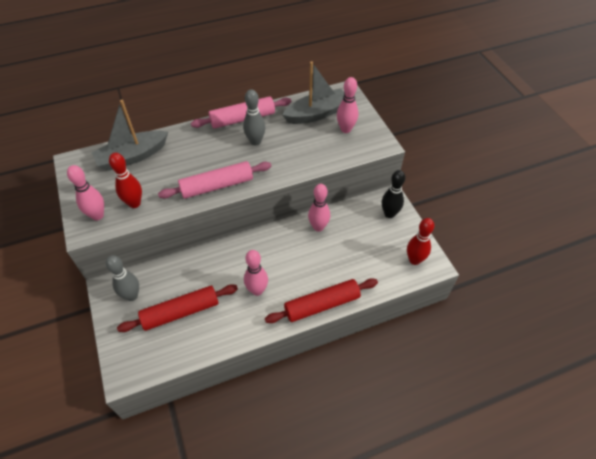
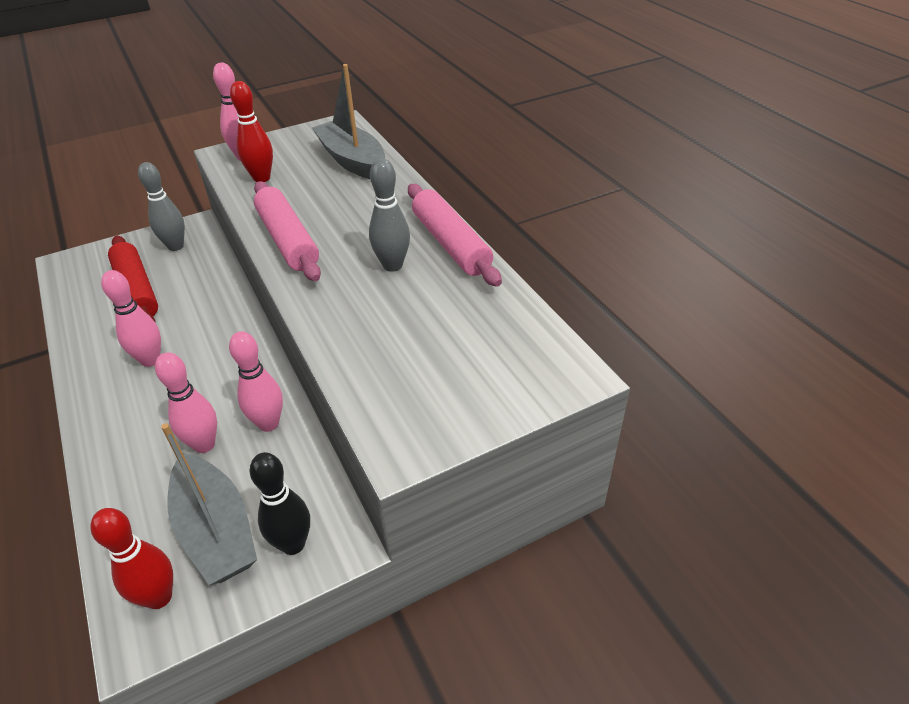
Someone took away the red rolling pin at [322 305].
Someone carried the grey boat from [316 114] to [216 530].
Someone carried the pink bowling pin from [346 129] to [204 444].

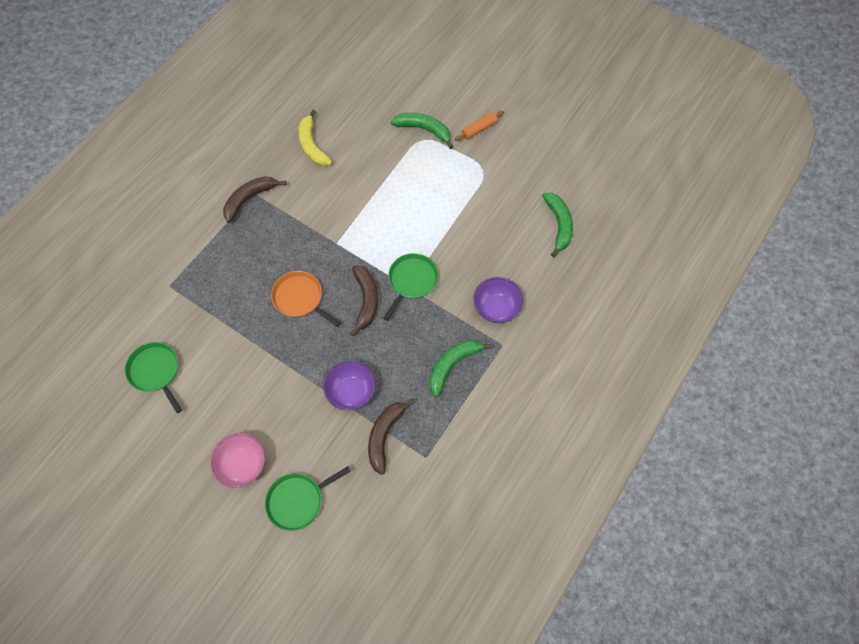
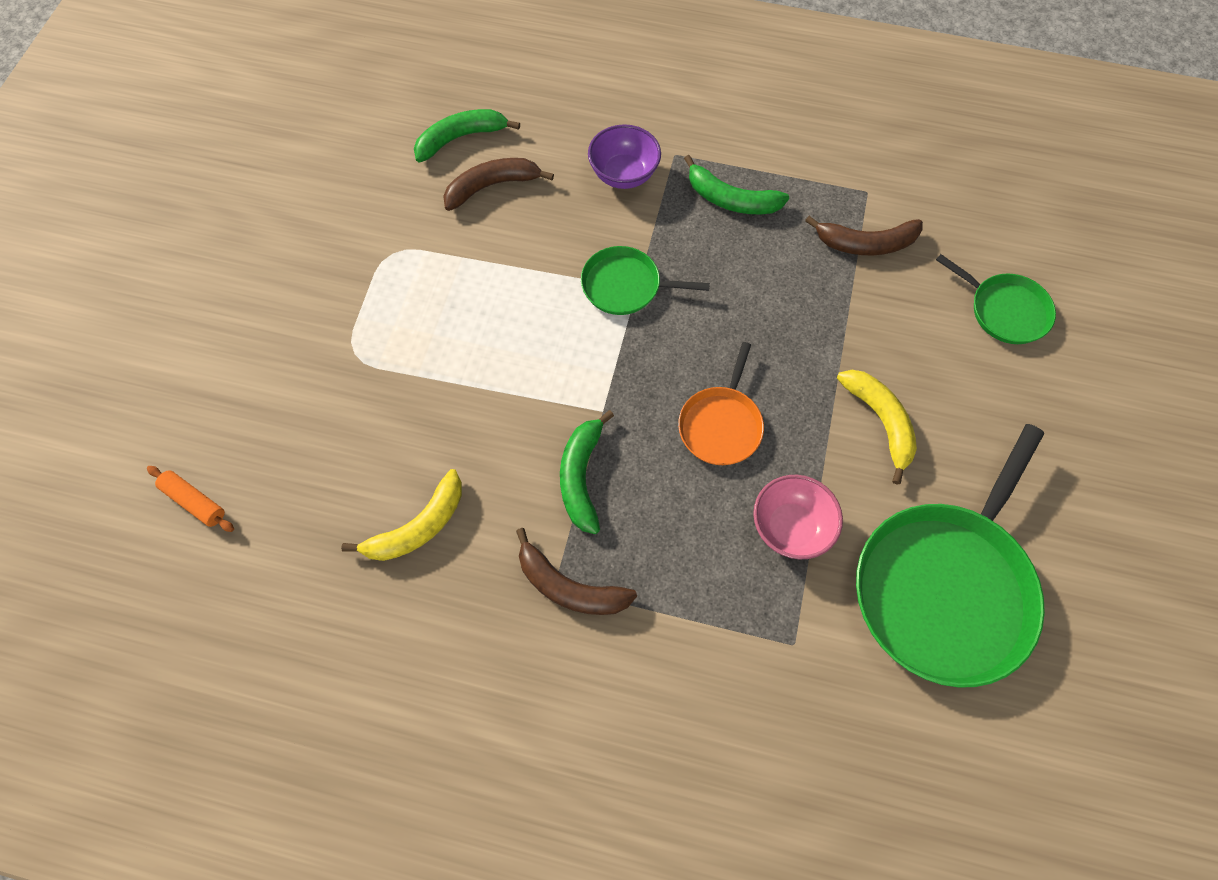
Someone took away the purple bowl at [351 392].
Someone put down the yellow banana at [880 421].
Someone carried the pink bowl from [243 465] to [790 528].
Someone carried the brown banana from [366 300] to [491 186].
Someone carried the green banana from [424 130] to [581 477].
Someone carried the orange rolling pin from [479 129] to [194 501].
Someone scaled the green pan at [156 372] by 1.97.

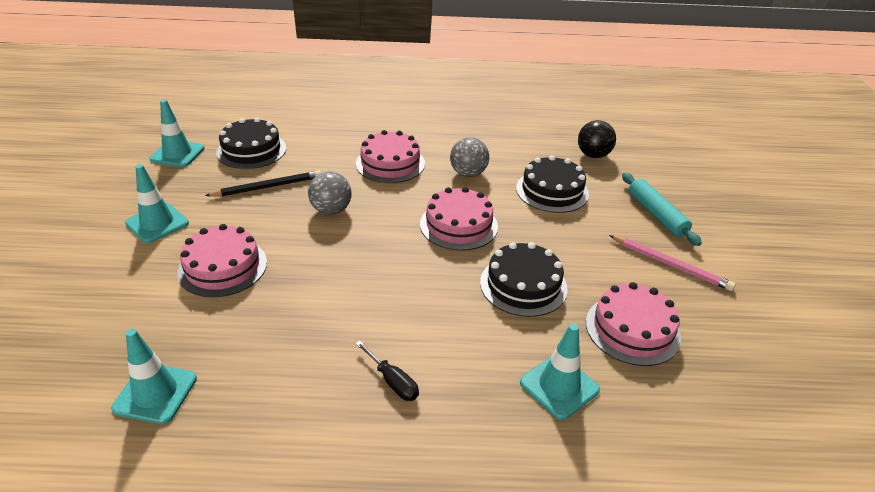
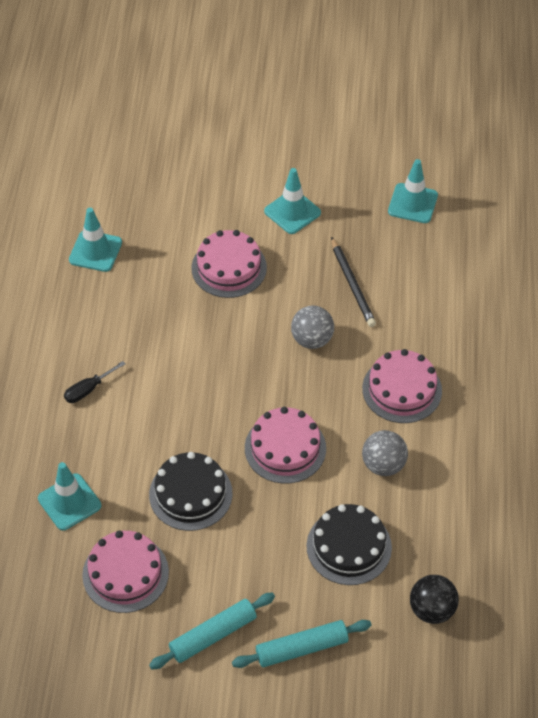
Someone took away the black cake at [251 150].
Someone swapped the pink pencil at [670 264] for the turquoise rolling pin at [213 635].

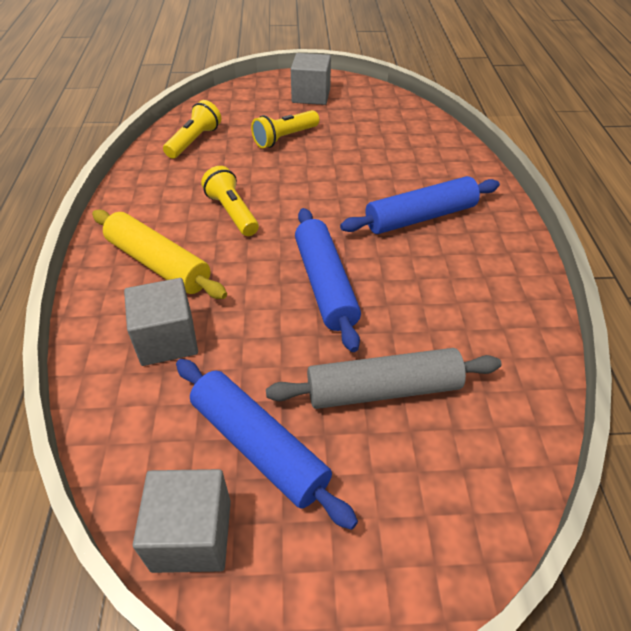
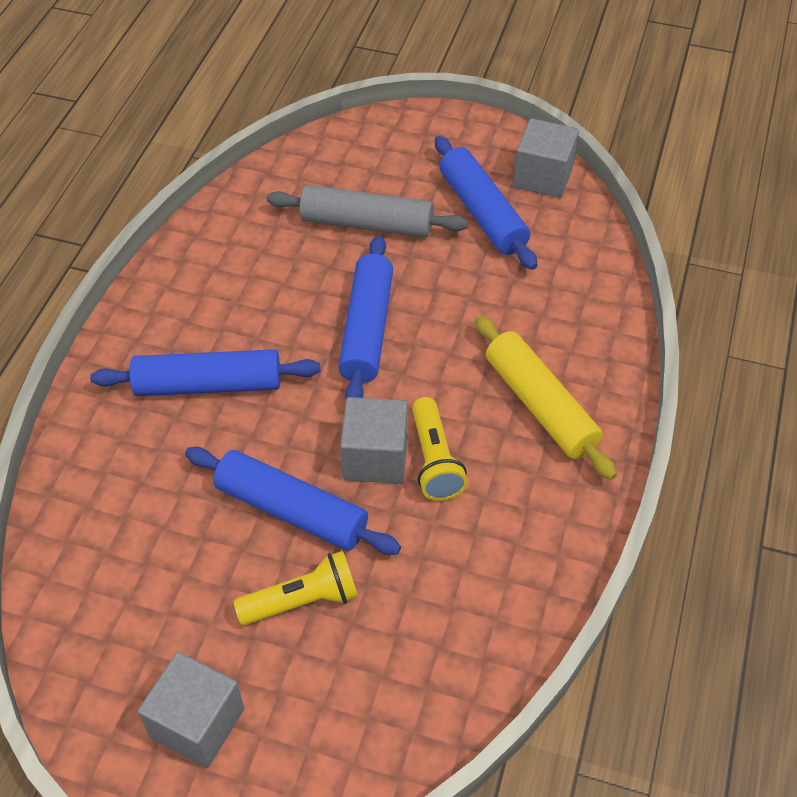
Someone took away the yellow flashlight at [194 141].
Someone put down the blue rolling pin at [292 510].
Someone carried the grey cube from [167 339] to [375 457].

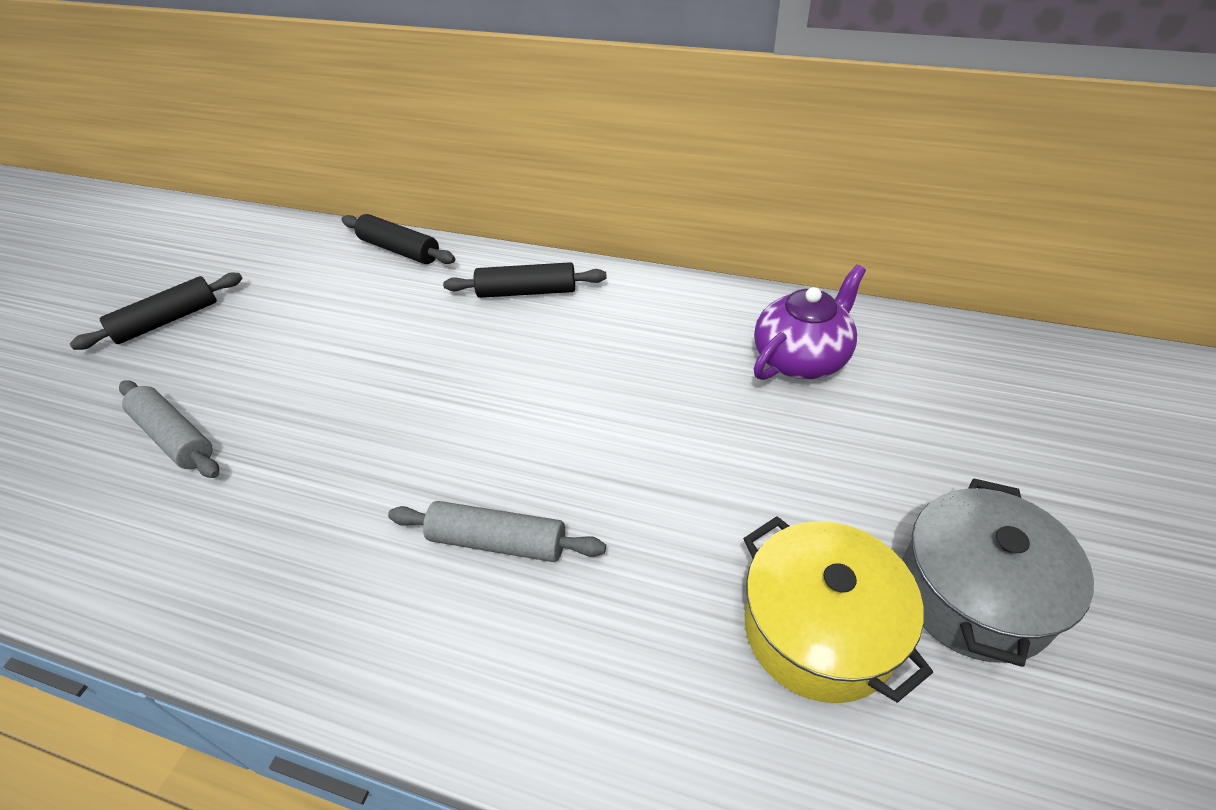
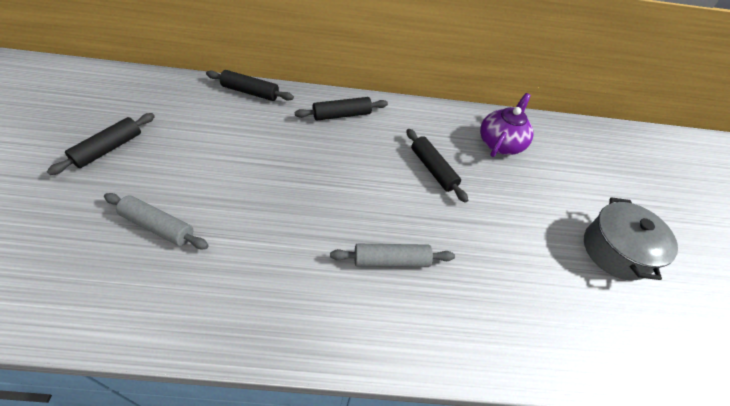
Someone took away the yellow pot at [819 629].
Someone put down the black rolling pin at [433 169].

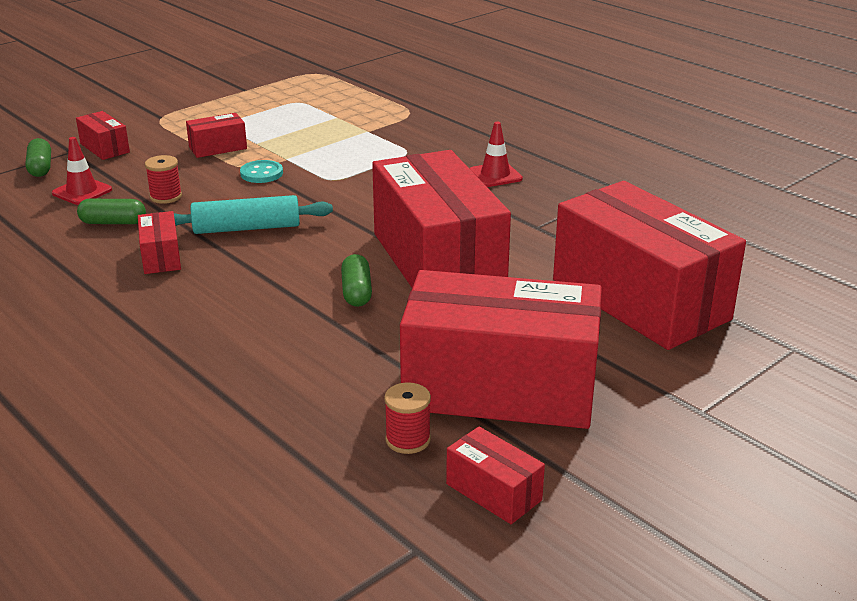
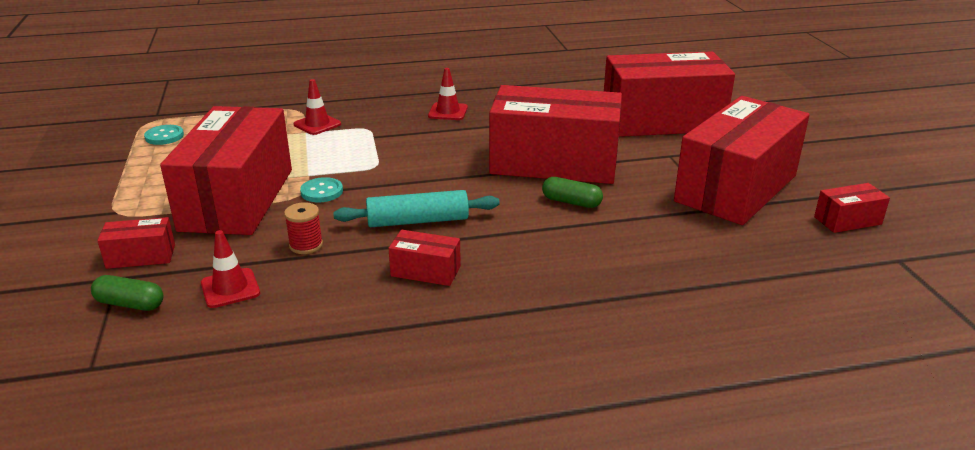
Someone took away the green capsule at [113 222].
Someone took away the red spool at [408 440].
Someone put down the turquoise button at [164 136].
Someone put down the red traffic cone at [317 124].
Someone rotated the turquoise rolling pin at [246 228] by 60 degrees clockwise.
Someone scaled the red box at [218 148] by 2.42.

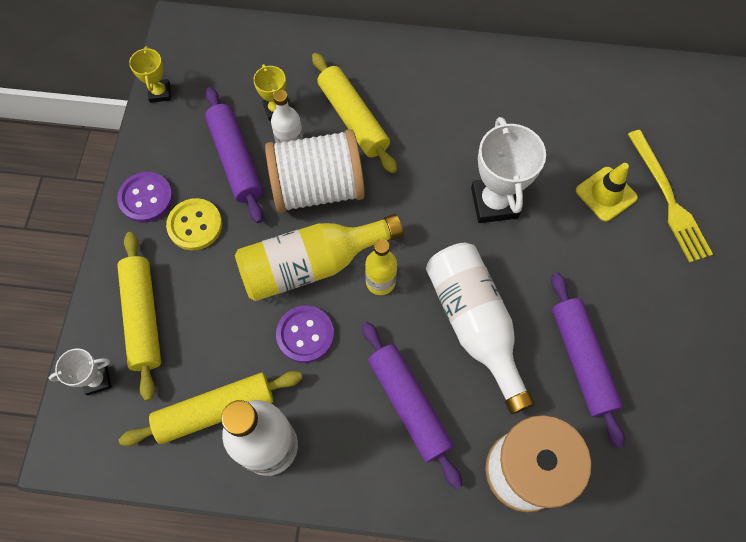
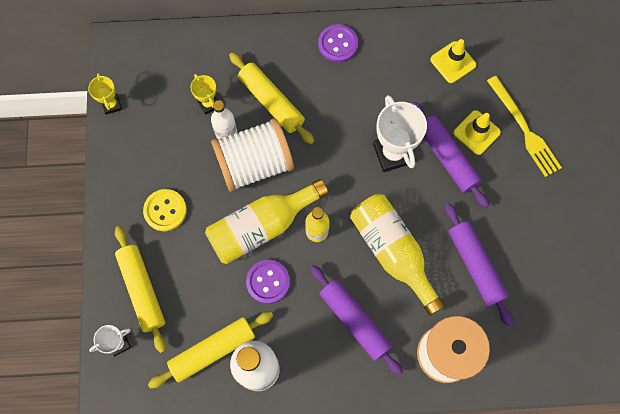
Someone put down the yellow traffic cone at [453 62].
Someone carried the purple button from [146 198] to [338 44].
Someone carried the purple rolling pin from [235 160] to [446 157].
Someone repainted the white bottle at [474 324], which became the yellow bottle at [392 252].

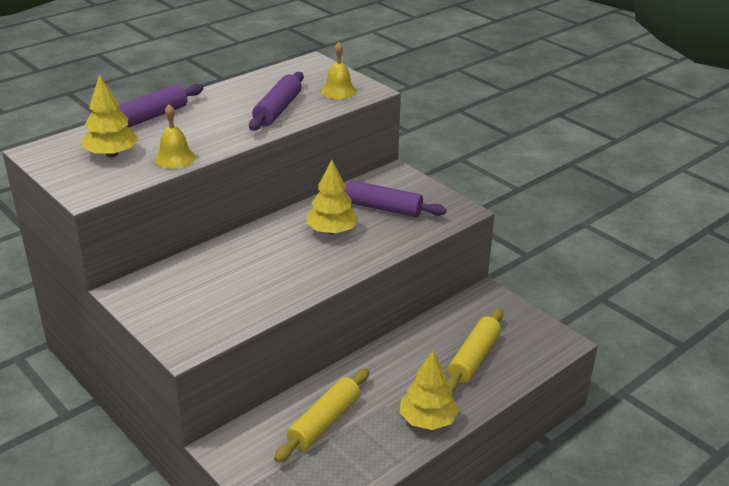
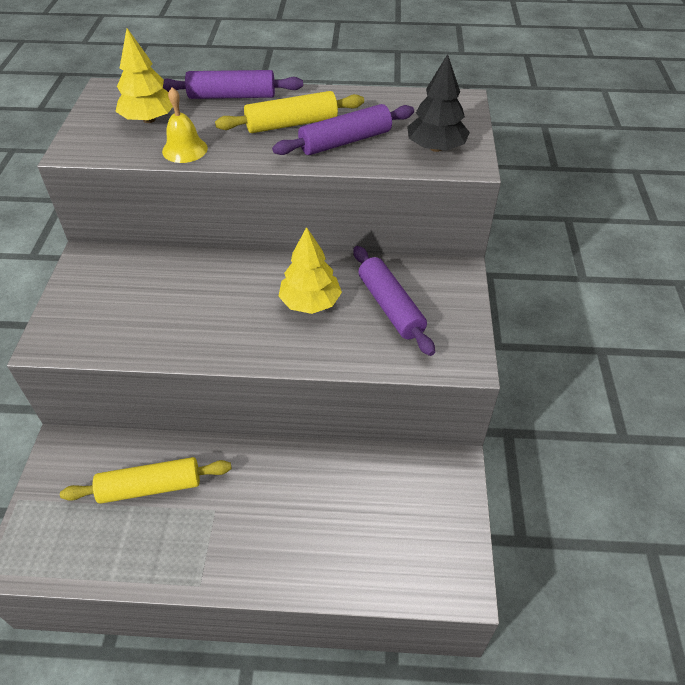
Someone took away the yellow tree at [427 420].
Someone carried the yellow rolling pin from [474 358] to [292 124].
Someone swapped the yellow bell at [338 91] for the black tree at [436 148].

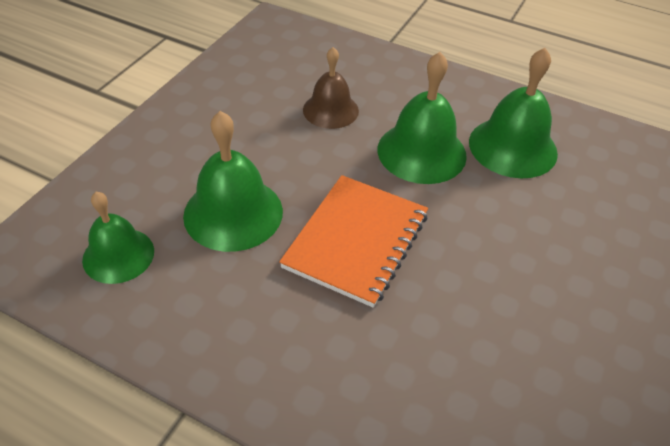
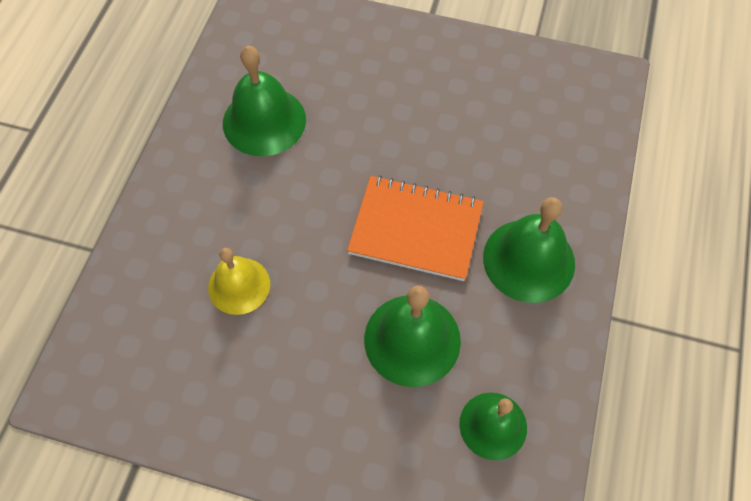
Someone carried the green bell from [421 152] to [528 260].
Someone repainted the brown bell at [330 110], which became the yellow bell at [239 285].

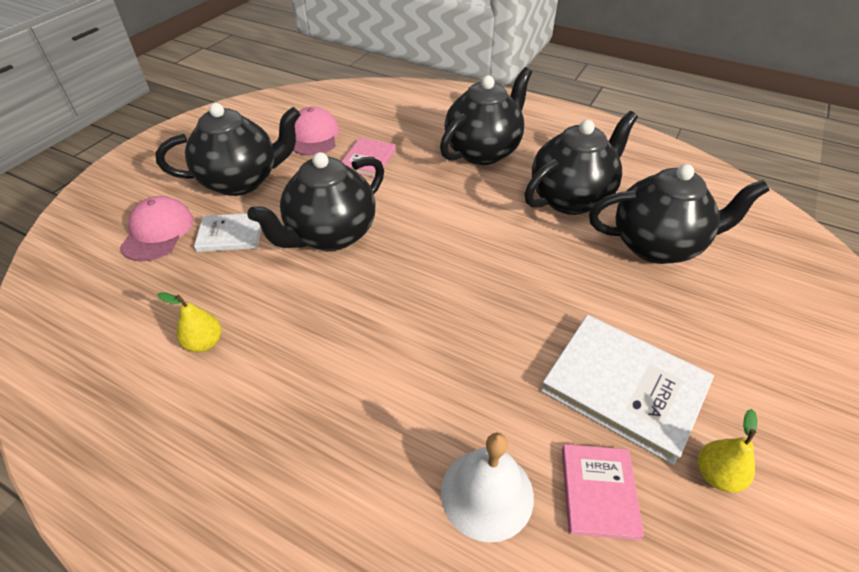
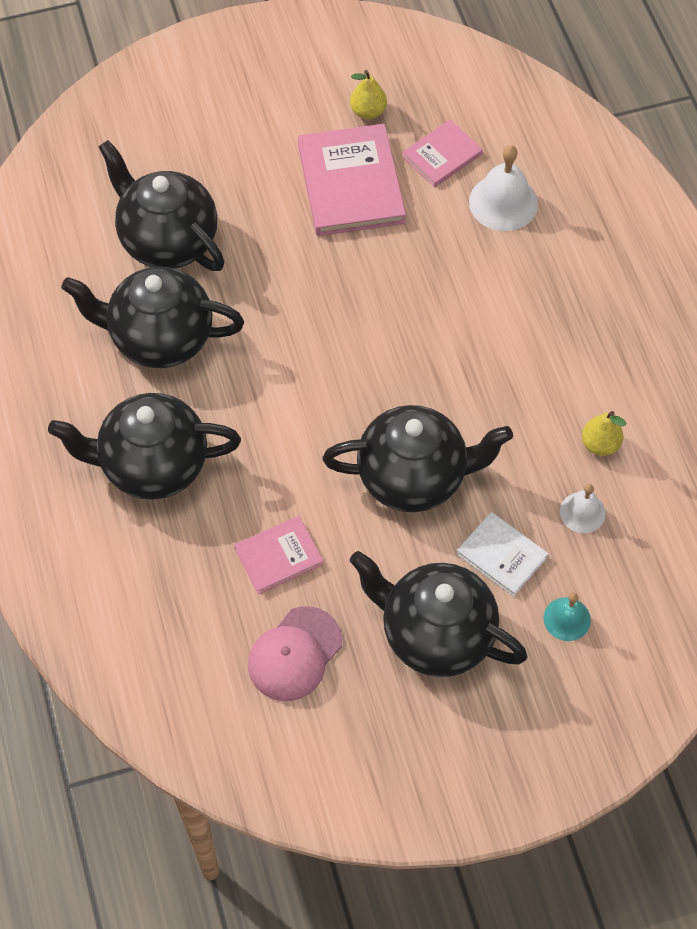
Someone put down the white bell at [582 512].
Someone swapped the pink cap at [158 232] for the turquoise bell at [567 619].
Someone repainted the white book at [624 387], which became the pink book at [350 183].

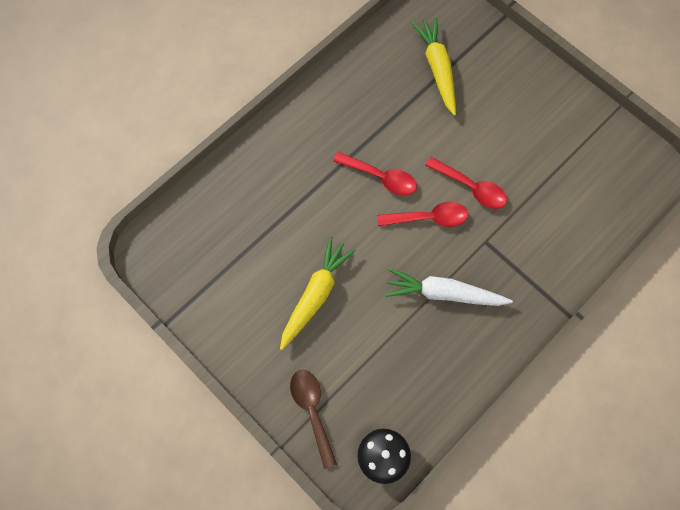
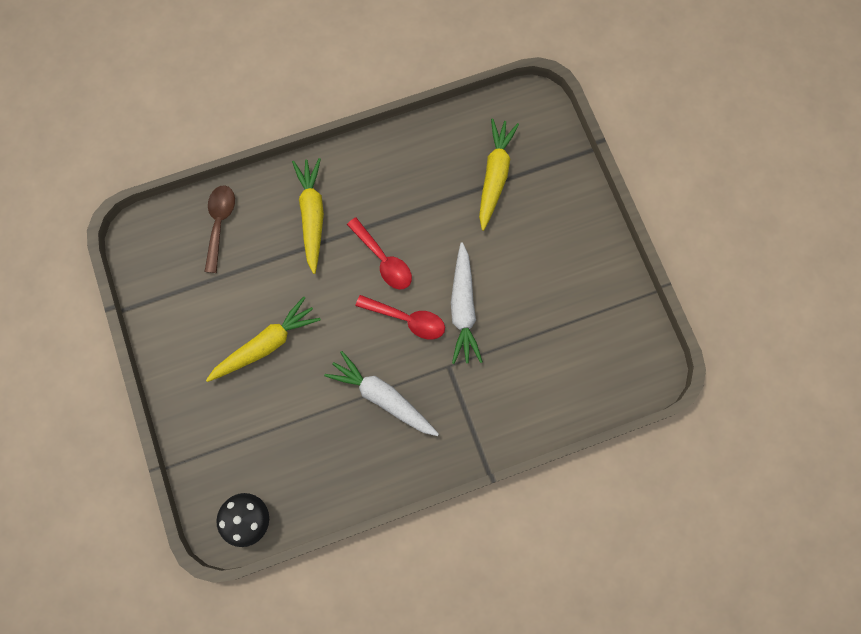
Someone put down the yellow carrot at [312 216].
Someone carried the brown spoon from [312 411] to [220 223].
Someone swapped the red spoon at [471 187] for the white carrot at [463 308].

